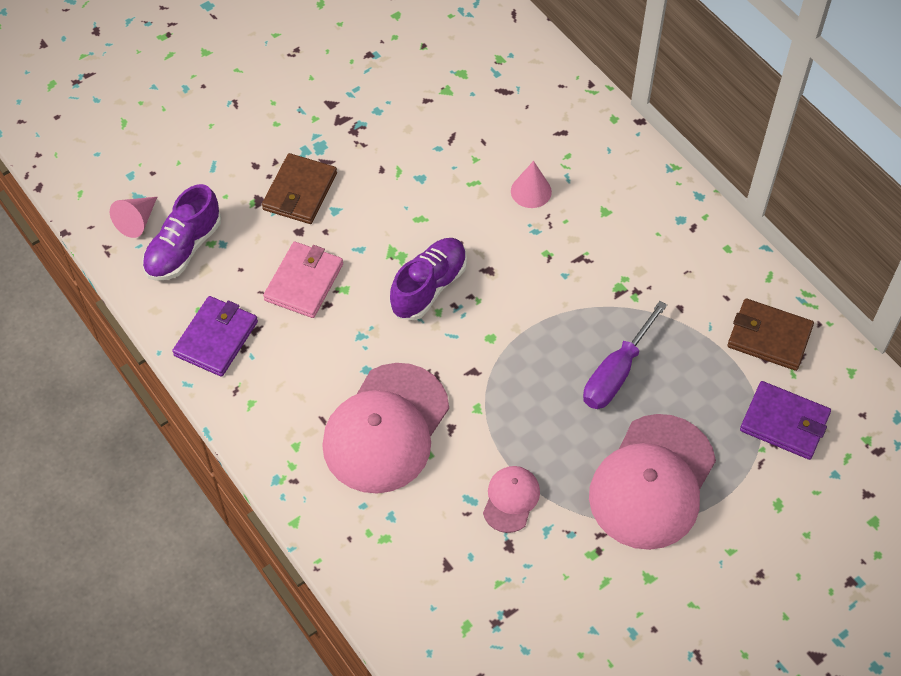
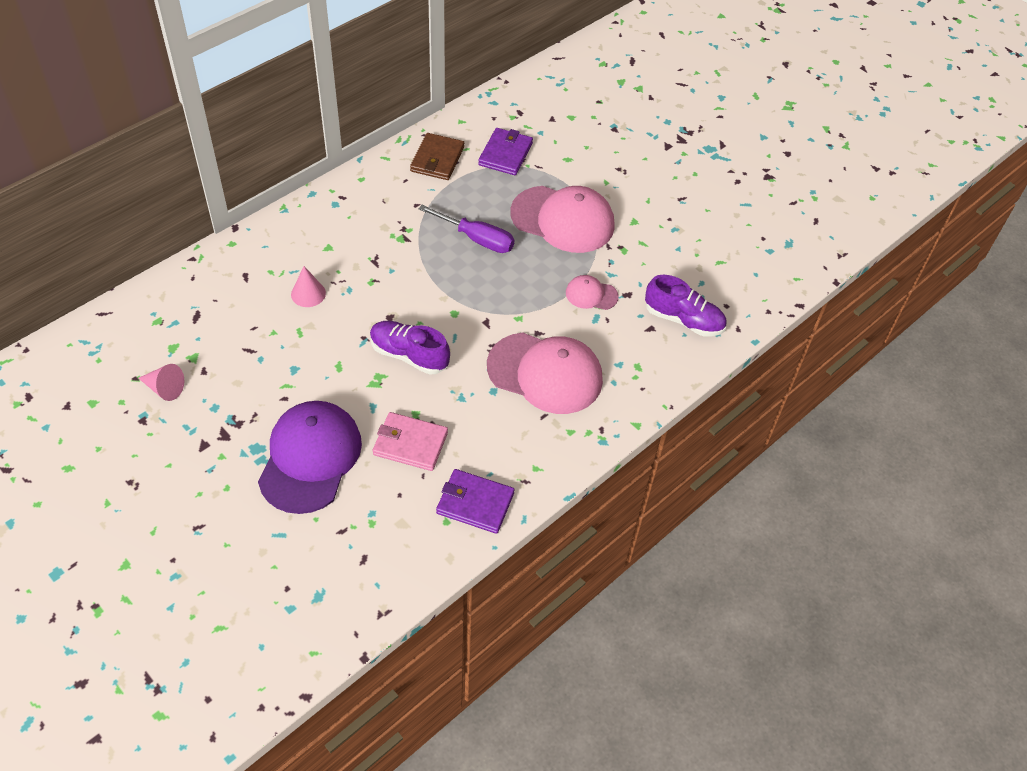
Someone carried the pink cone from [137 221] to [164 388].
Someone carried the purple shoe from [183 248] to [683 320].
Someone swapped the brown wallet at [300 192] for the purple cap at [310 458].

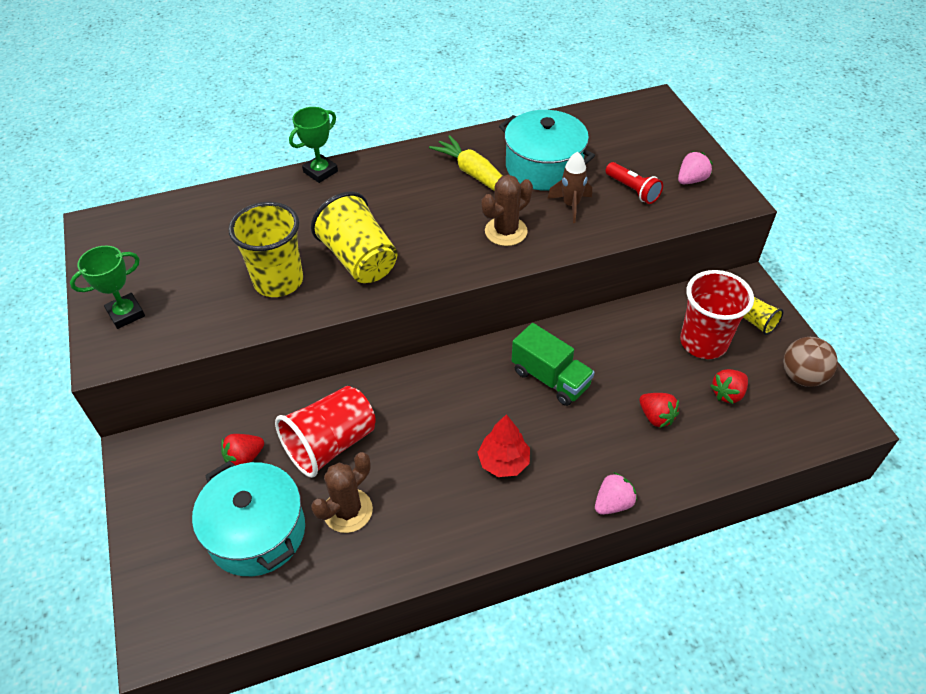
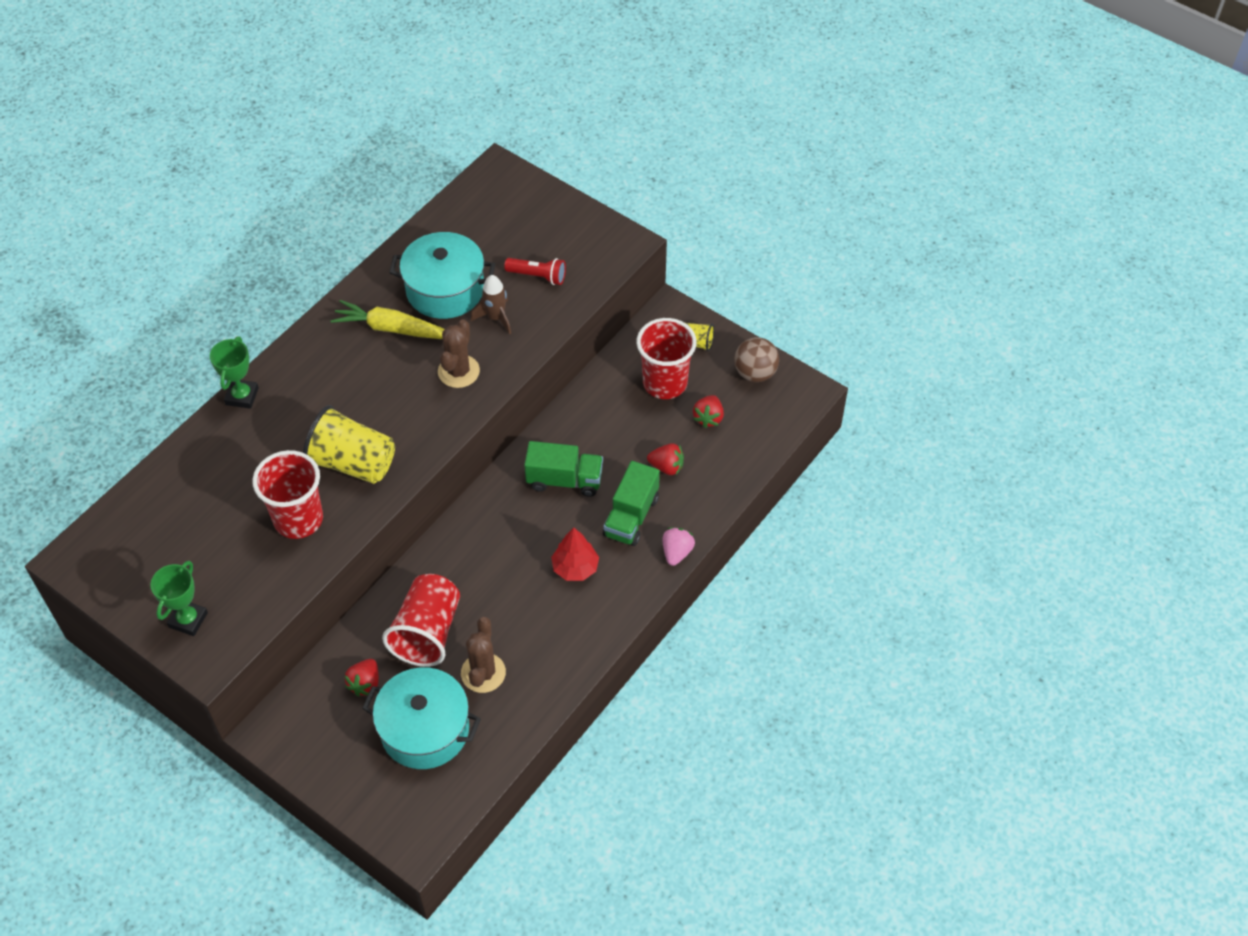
Someone took away the pink strawberry at [691 180].
Someone put down the green truck at [631 516].
Someone repainted the yellow cup at [278 281], which became the red cup at [298 519].

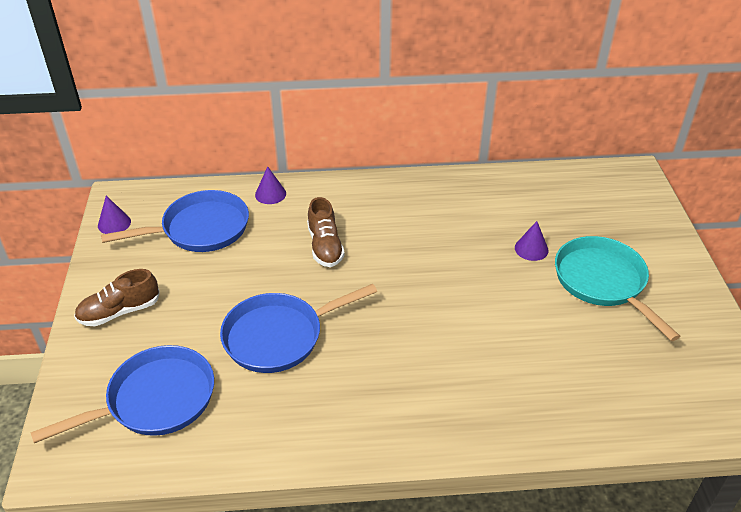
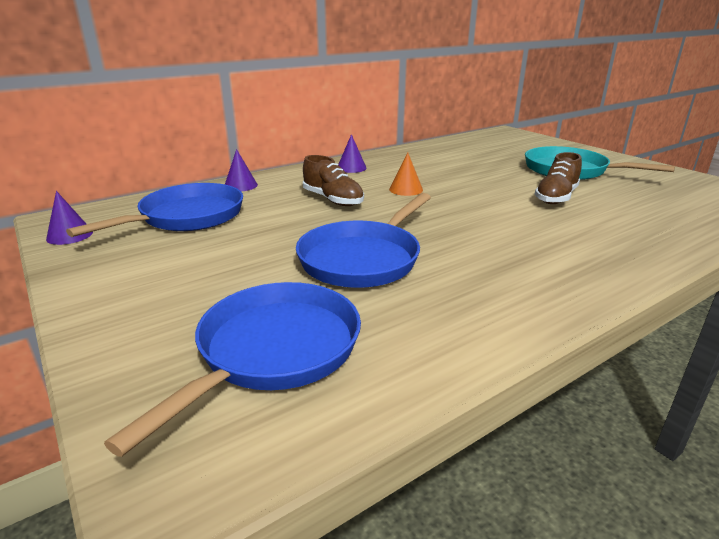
Someone put down the orange cone at [406 189].
Someone carried the brown shoe from [119 311] to [556 197].
Someone carried the purple cone from [531 249] to [351 168].

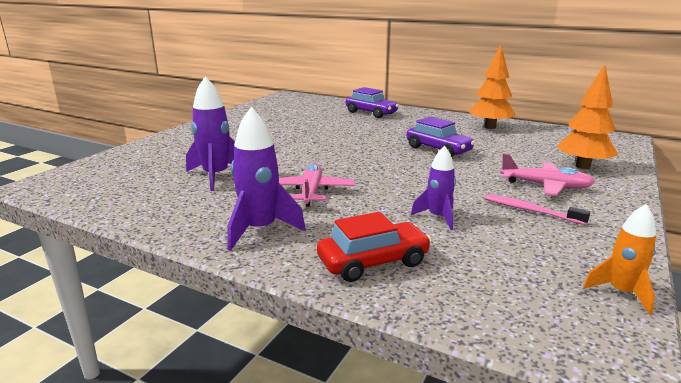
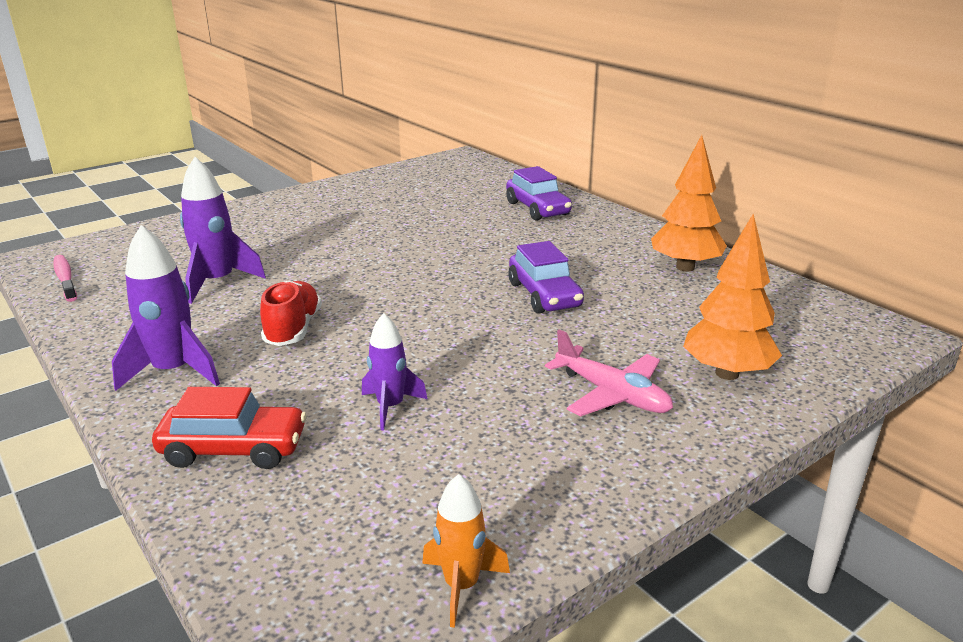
Someone carried the pink toothbrush from [531 211] to [65 279].
Someone swapped the pink plane at [311 191] for the red shoe at [293 329].

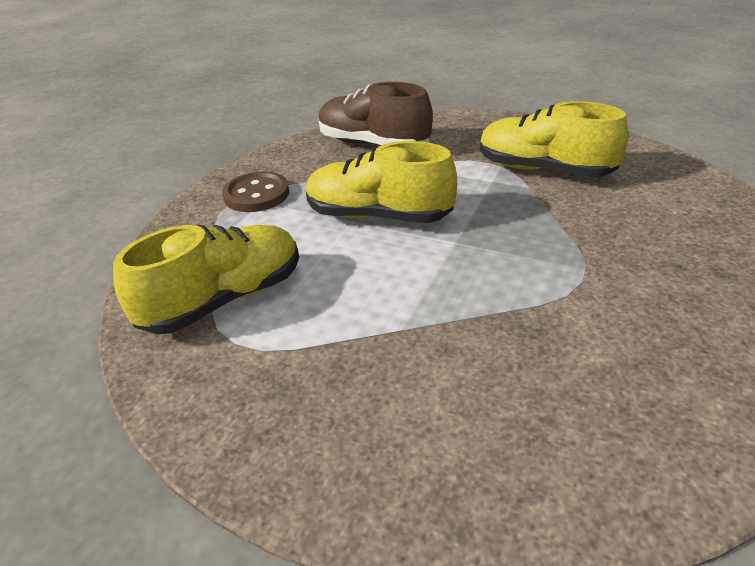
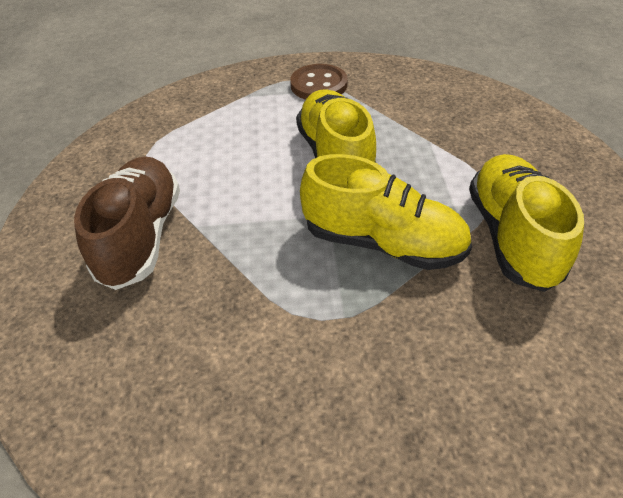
Someone carried the yellow shoe from [224 300] to [383 243].
Someone carried the brown shoe from [373 144] to [141 236].

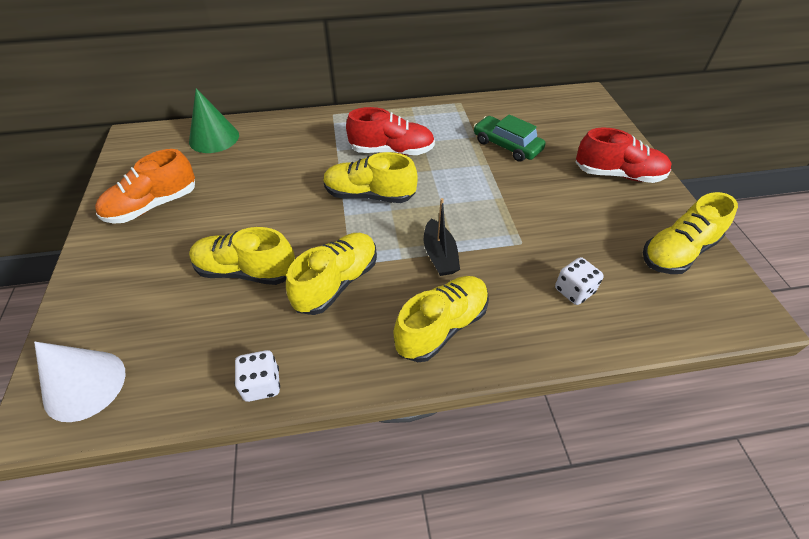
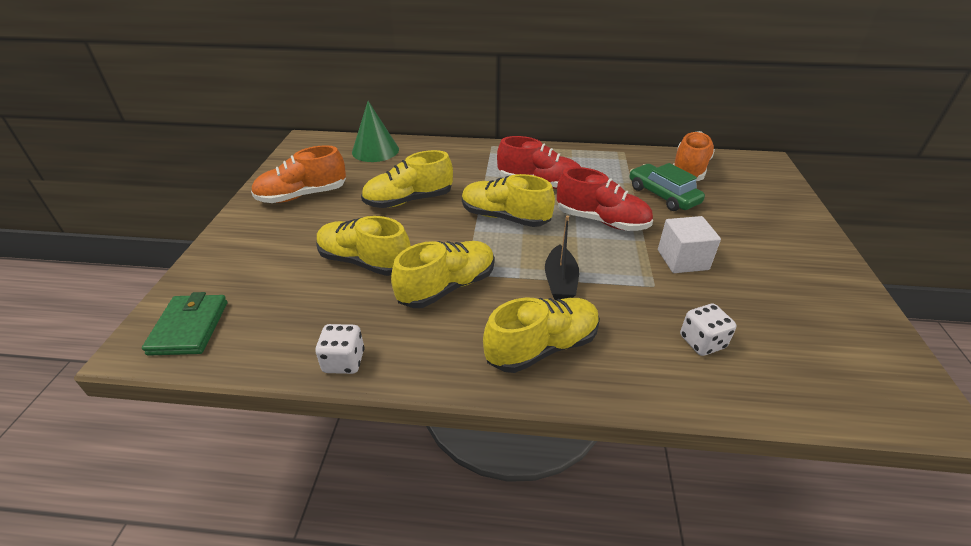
Someone put down the white cube at [682 260].
Someone put down the orange shoe at [689 169].
Someone carried the red shoe from [618 175] to [601 221].
Someone carried the yellow shoe from [677 252] to [409 200].
Someone swapped the white cone at [85 385] for the green wallet at [189 327].

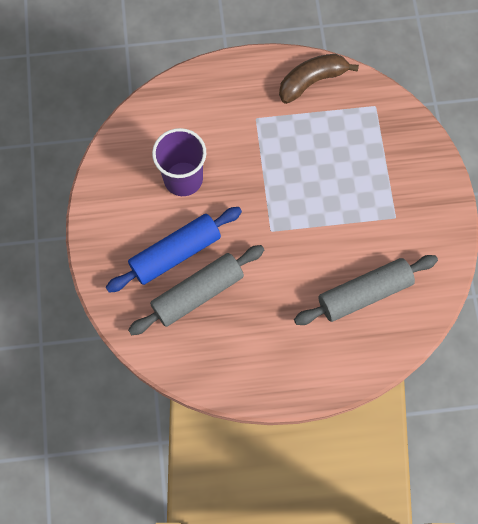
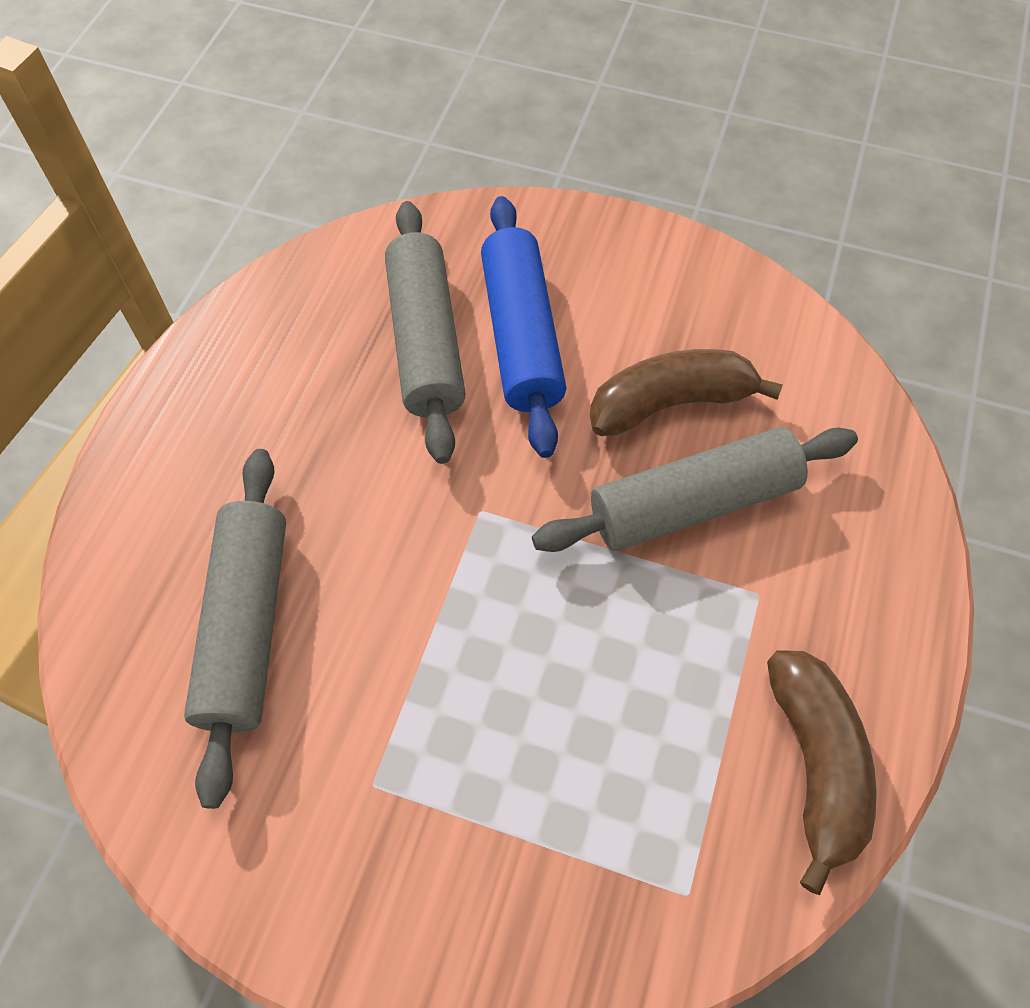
Someone put down the grey rolling pin at [693 503].
Someone swapped the purple cup at [183 179] for the brown banana at [670 403].

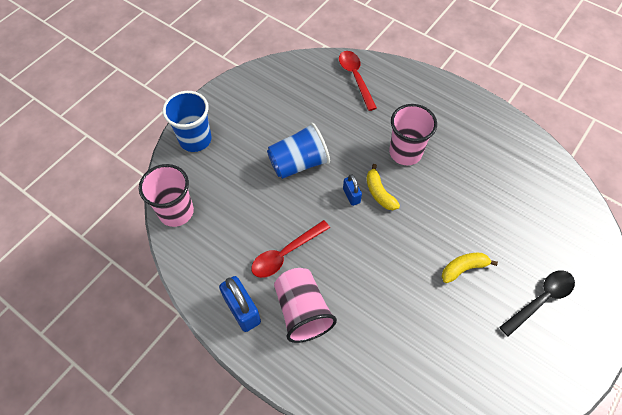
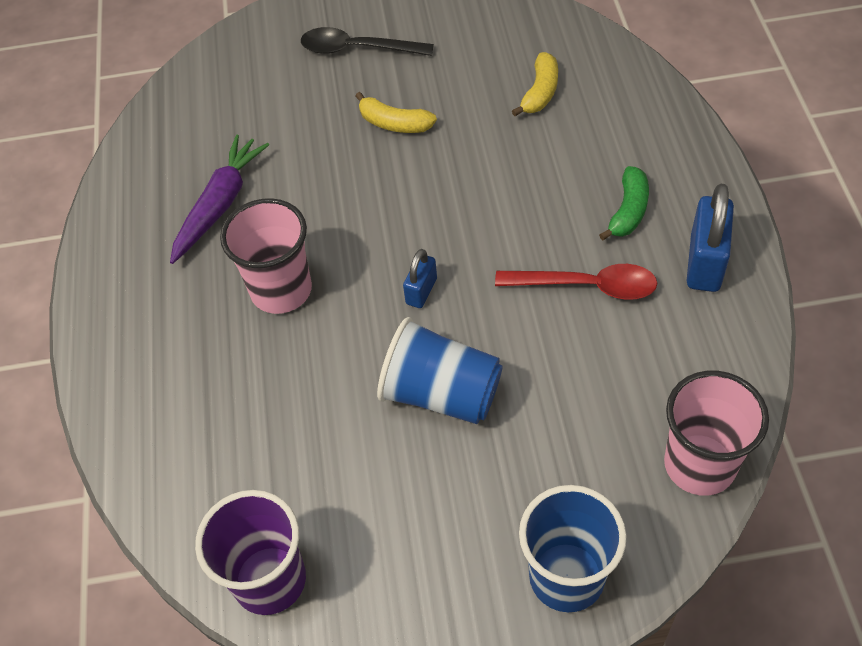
Someone took away the red spoon at [355 77].
Someone put down the purple carrot at [220 205].
Someone put down the purple cup at [270 580].
Someone carried the yellow banana from [379 193] to [540 92].
Someone swapped the pink cup at [302 311] for the green banana at [628 211].

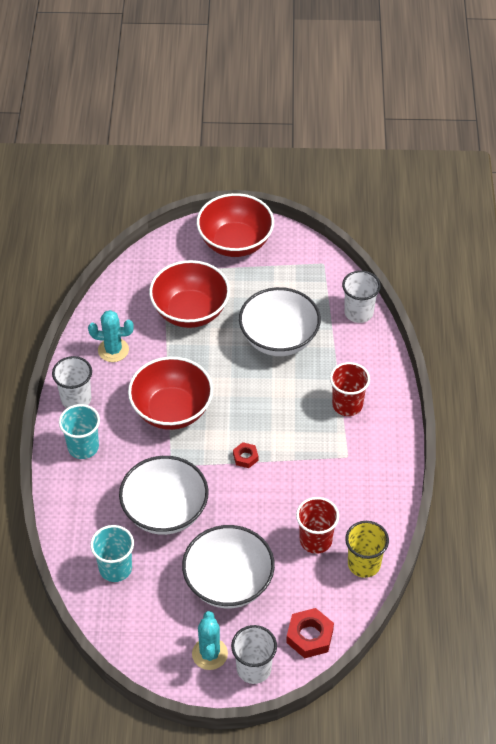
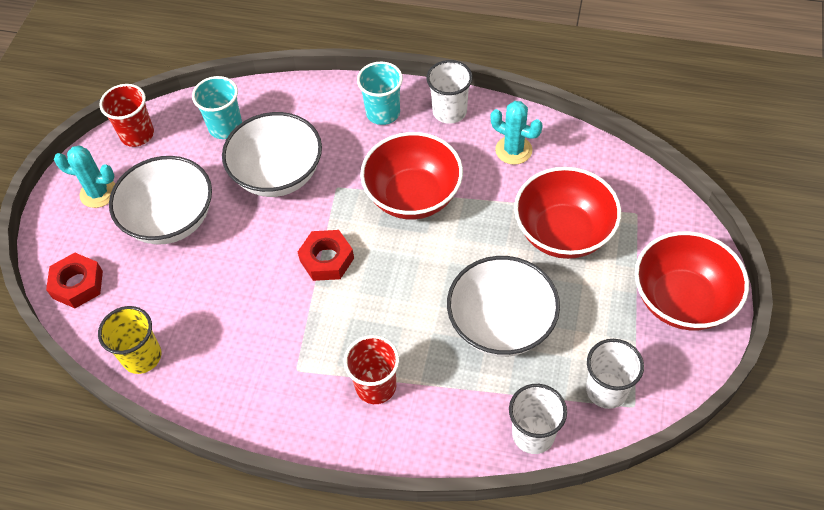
Someone carried the white cup from [254 669] to [606 390].
Someone carried the red cup from [315 540] to [137 134].
Someone rotated the turquoise cactus at [113 350] by 75 degrees counterclockwise.
Someone scaled the red nut at [245 457] by 1.71.

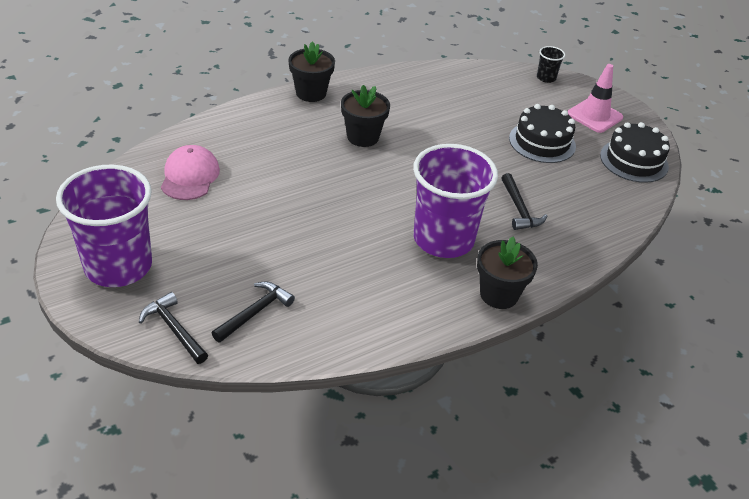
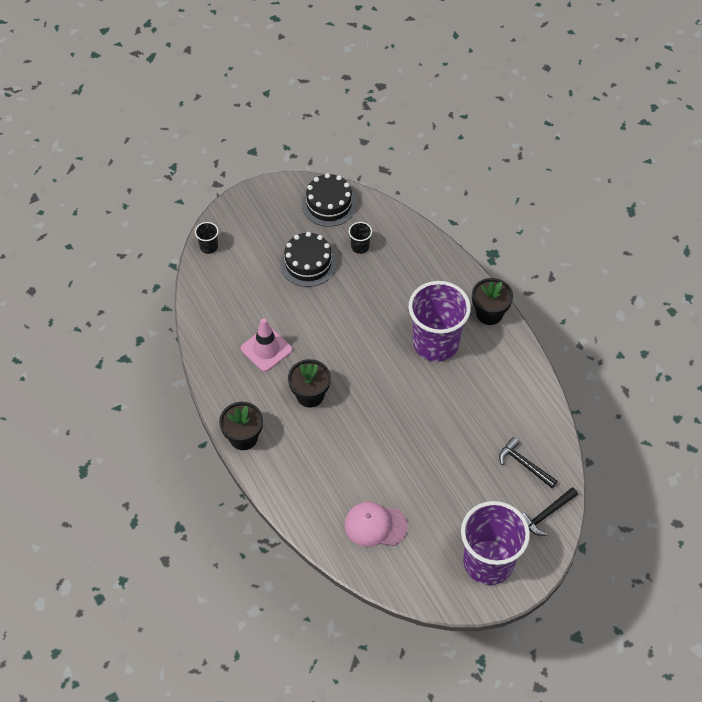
Someone took away the black hammer at [519 209].
Someone put down the black cup at [360 247].
Someone carried the pink traffic cone from [594 116] to [266 349].

